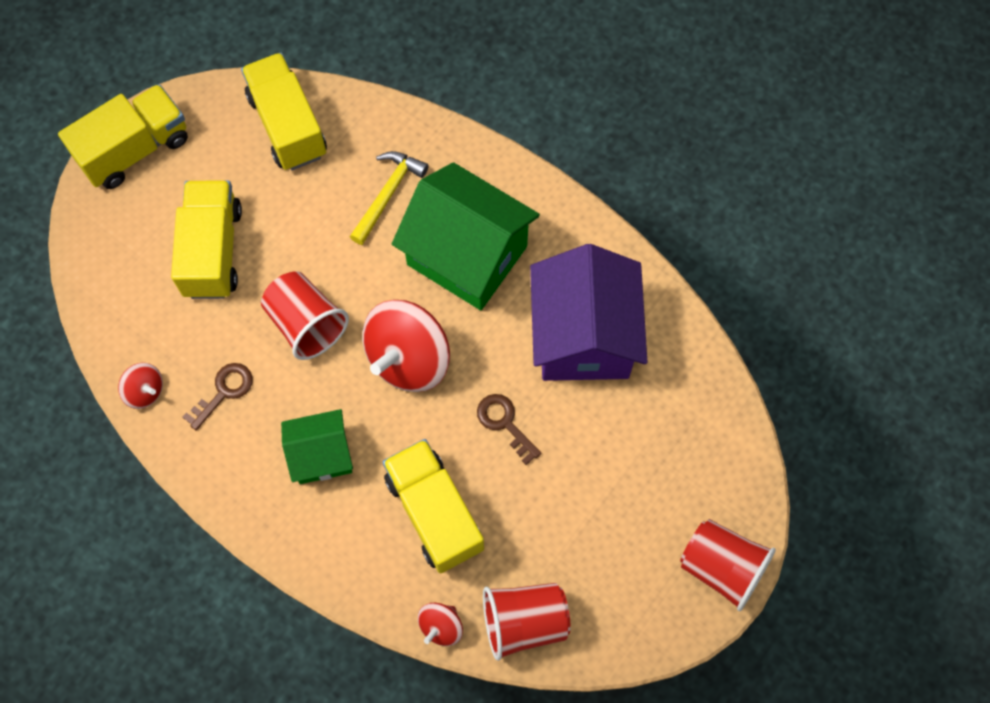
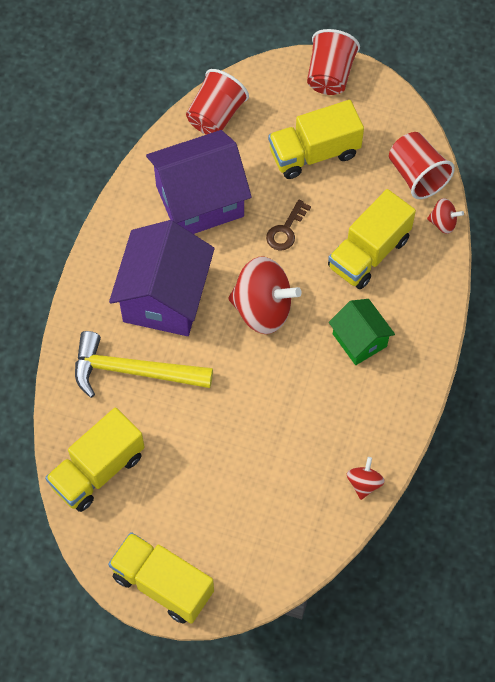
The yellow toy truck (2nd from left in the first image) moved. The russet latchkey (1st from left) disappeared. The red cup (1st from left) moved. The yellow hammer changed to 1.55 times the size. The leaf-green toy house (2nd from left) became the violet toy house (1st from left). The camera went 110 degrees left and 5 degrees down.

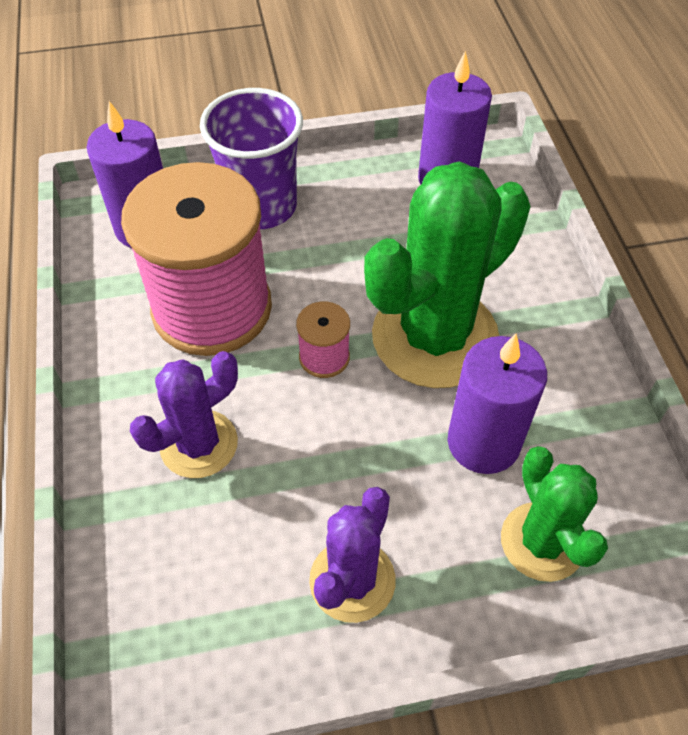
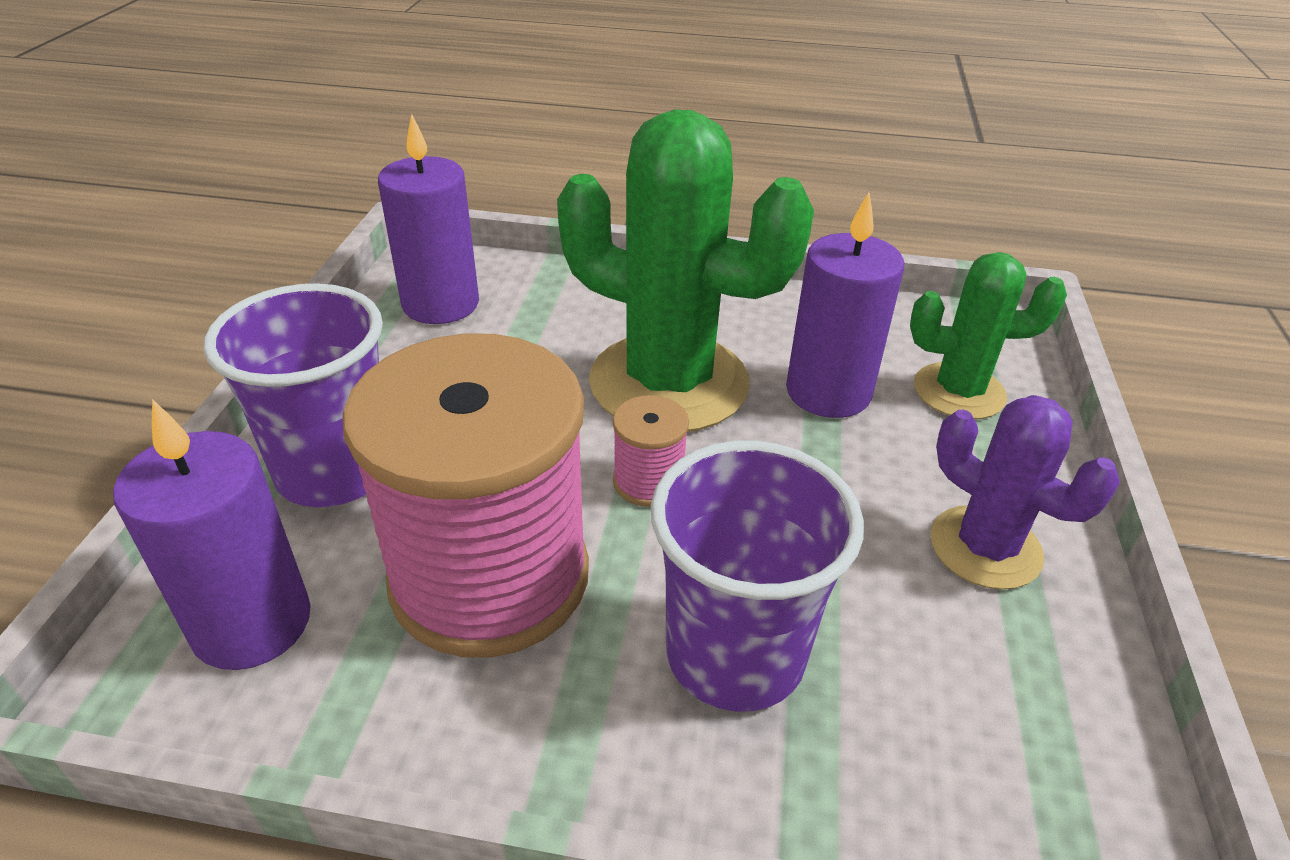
The violet prickly plant (1st from left) was replaced by the violet cup (2nd from left). The leaf-green prickly plant (1st from left) turned 45 degrees counterclockwise. The camera went 70 degrees left and 15 degrees down.

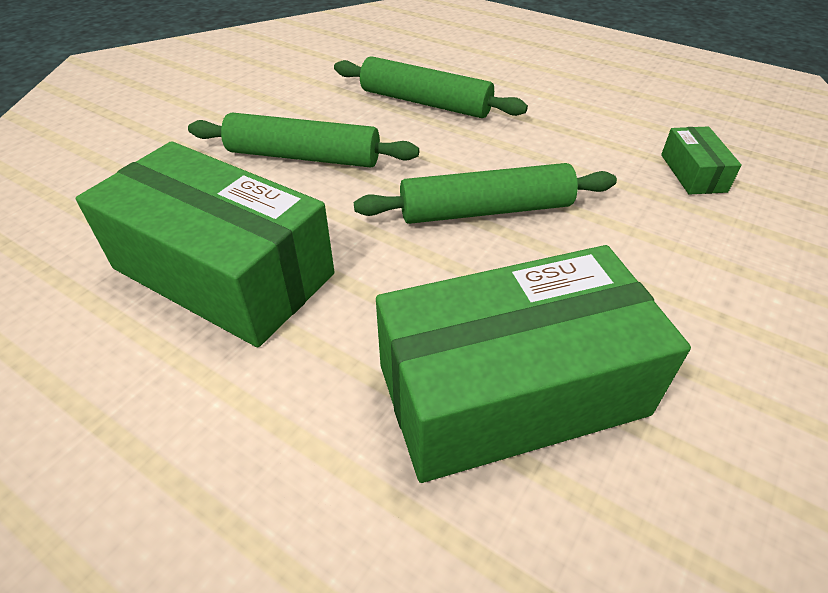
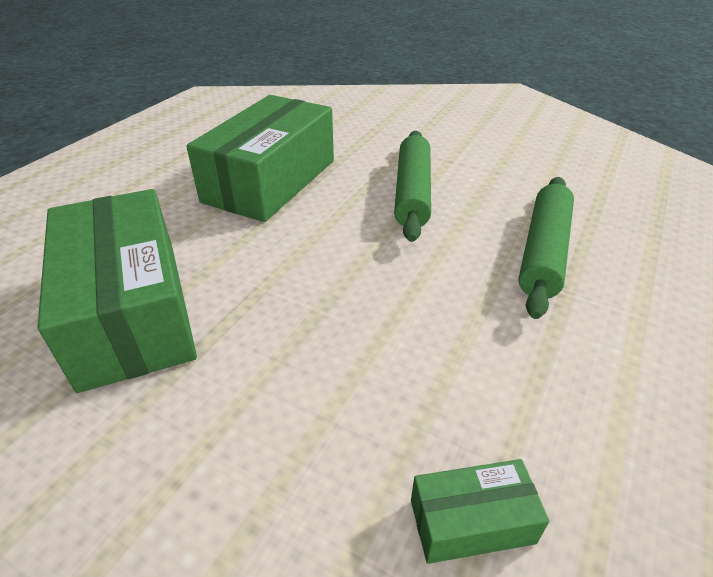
The leaf-green rolling pin (3rd from left) disappeared. The camera went 85 degrees right and 5 degrees down.

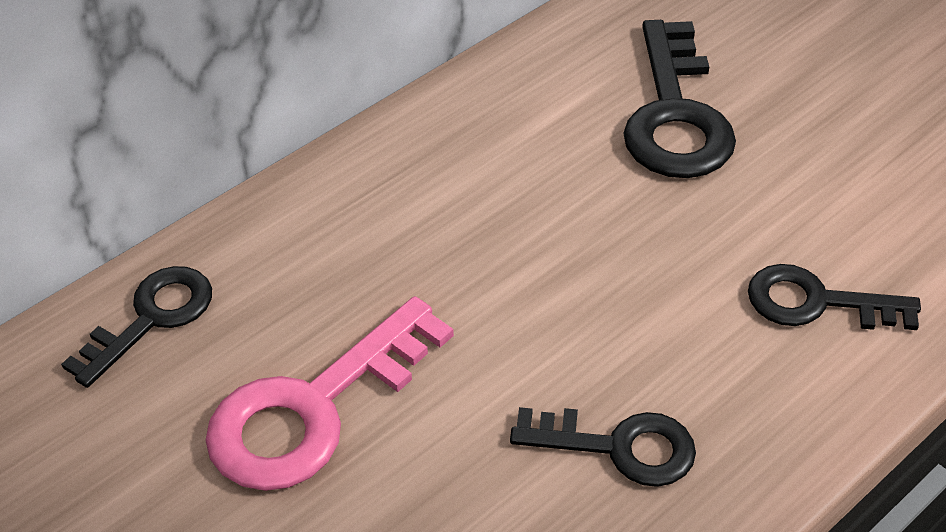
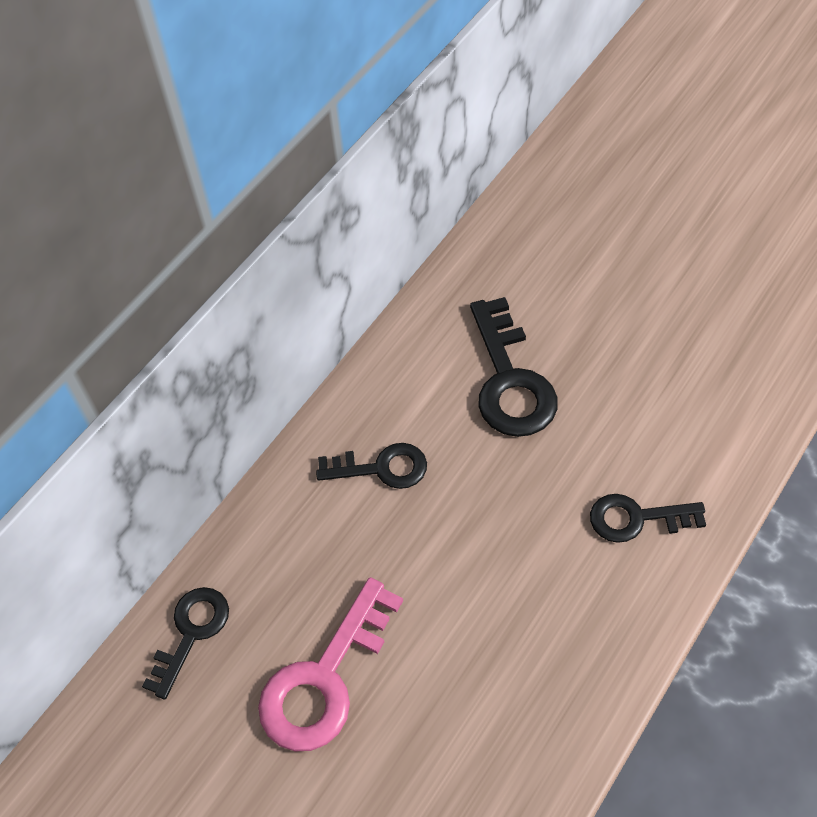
The ebony latchkey (2nd from left) moved. The camera went 10 degrees left and 10 degrees up.

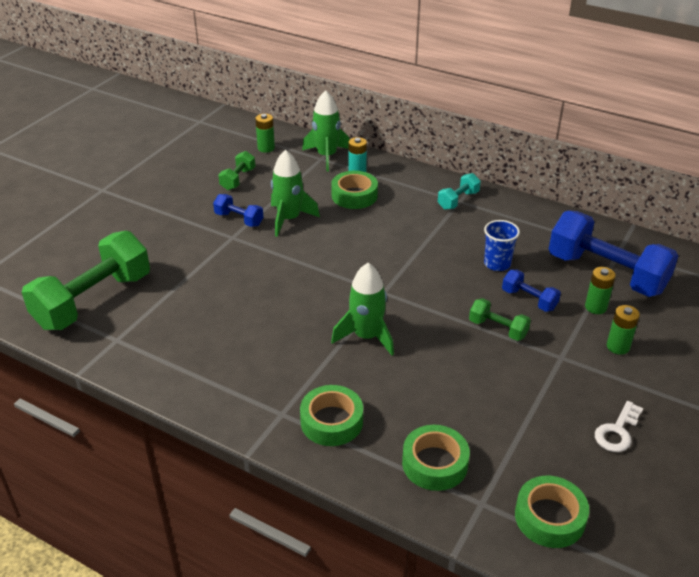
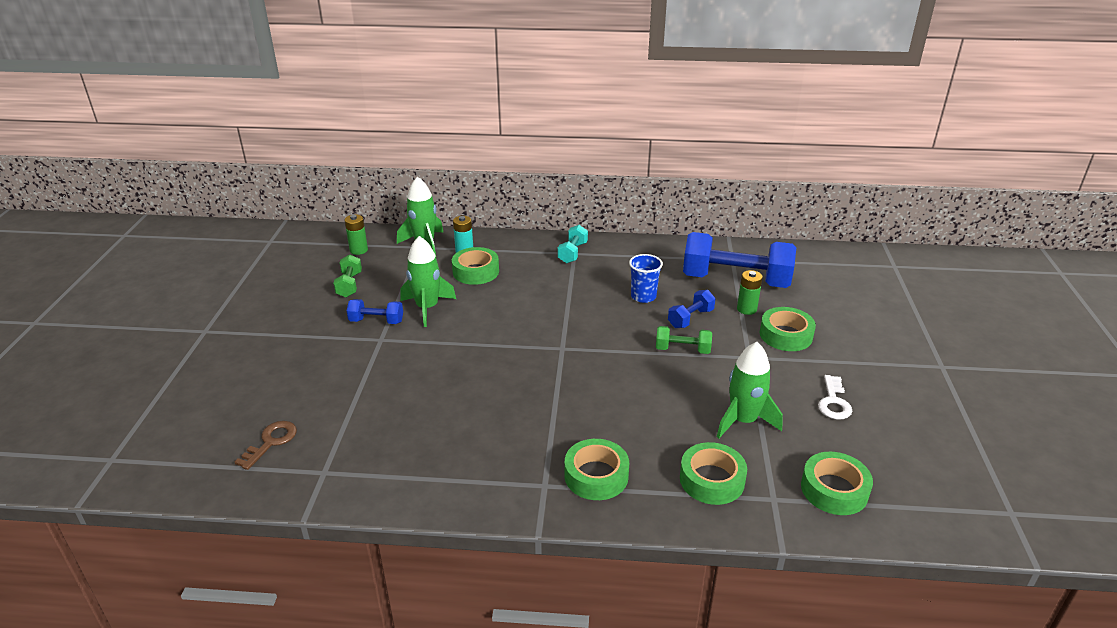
The leaf-green free weight (1st from left) was replaced by the russet latchkey. The leaf-green spaceship (3rd from left) moved. The blue free weight (2nd from left) turned 60 degrees counterclockwise. The leaf-green battery (3rd from left) was replaced by the leaf-green tape (4th from left). The camera went 25 degrees left and 5 degrees down.

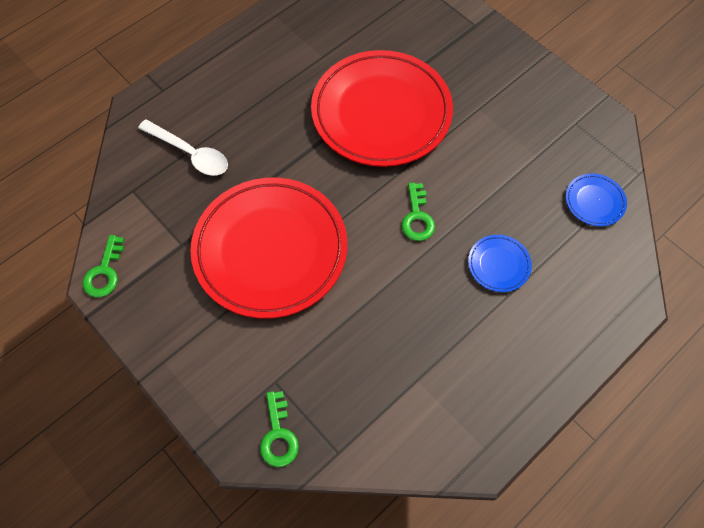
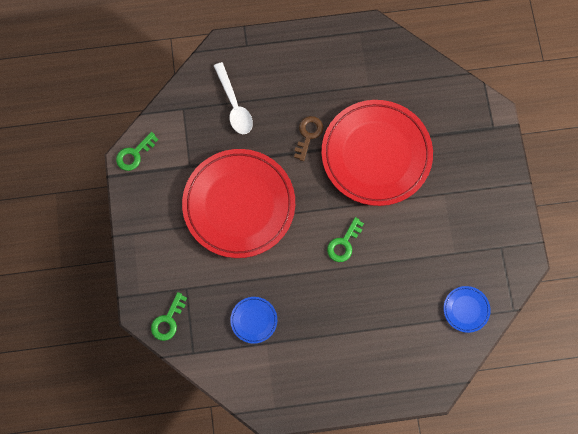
The blue plate (1st from left) moved. The russet latchkey appeared. The camera went 35 degrees right and 10 degrees up.

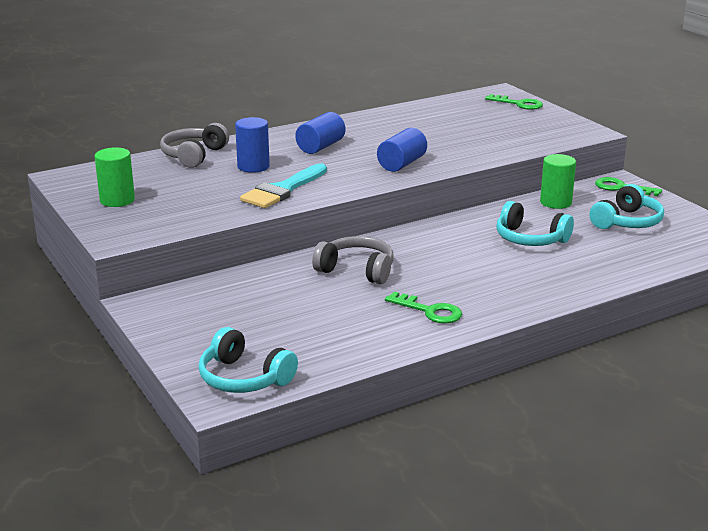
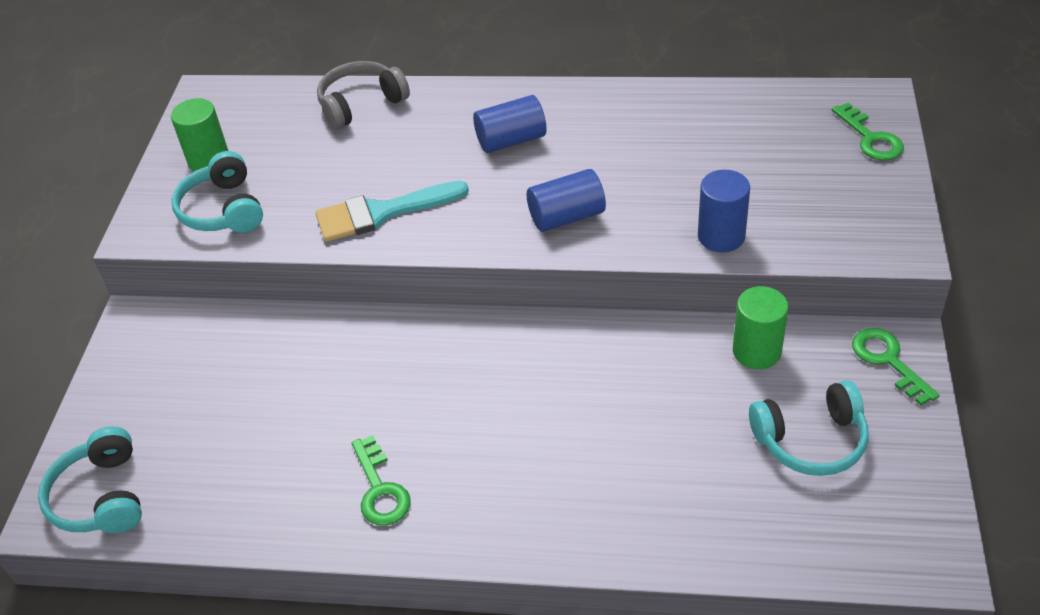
The blue cylinder shape (1st from left in the first image) moved. The gray over-ear headphones (2nd from left) disappeared. The turquoise over-ear headphones (2nd from left) moved. The camera went 40 degrees right and 20 degrees up.

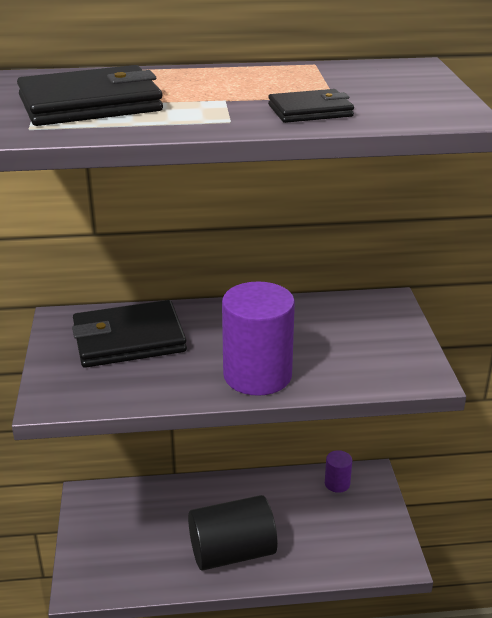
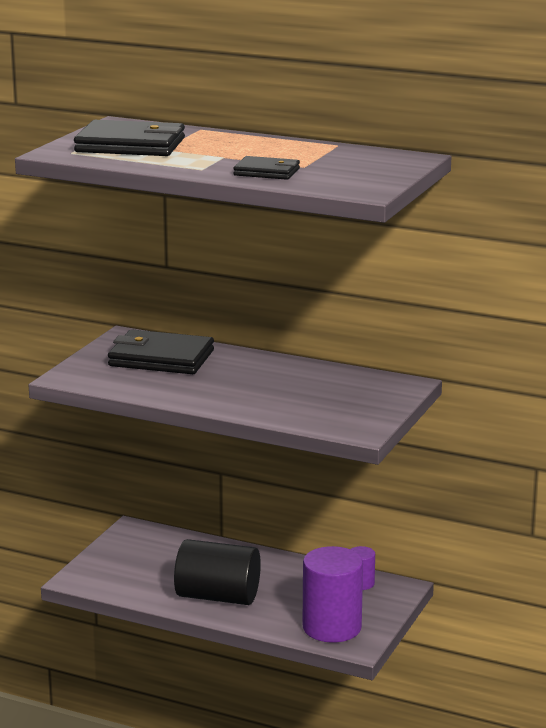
The violet cylinder shape (1st from left) moved. The camera went 30 degrees right and 10 degrees down.

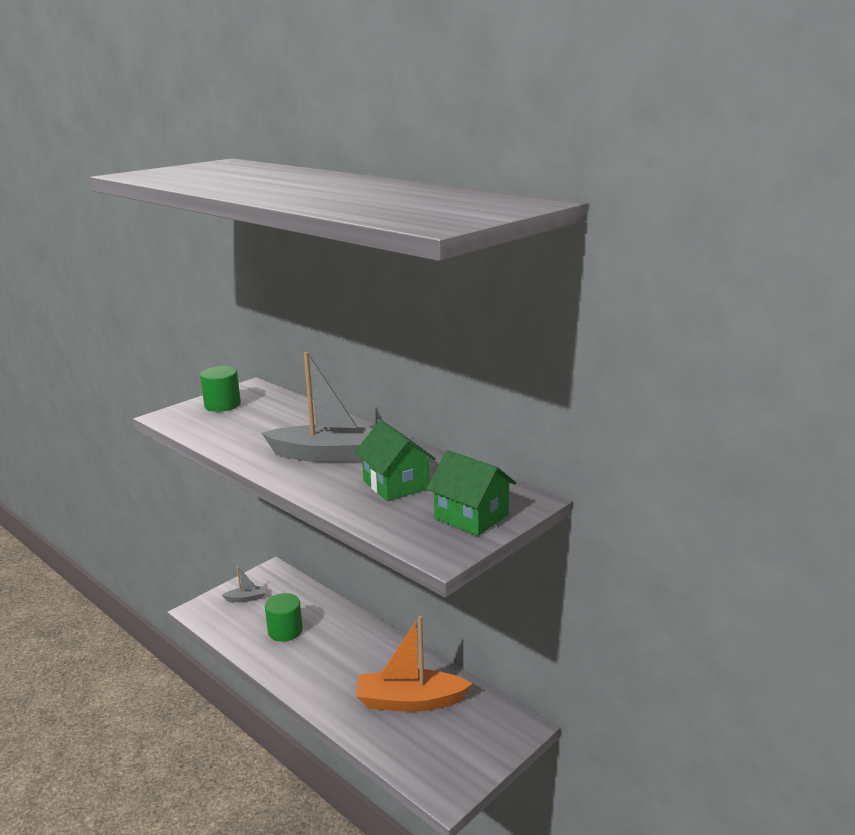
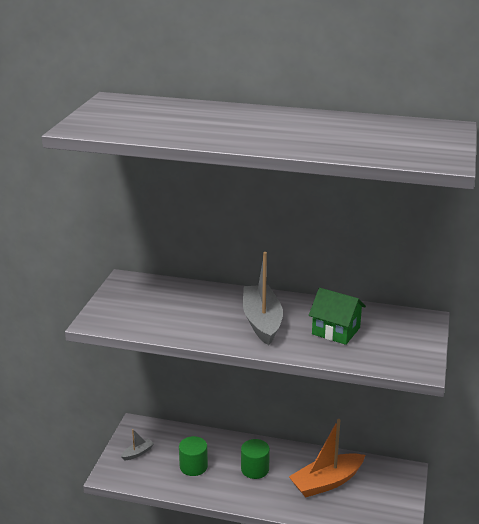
The leaf-green cylinder shape (1st from left in the first image) moved. The gray boat (2nd from left) turned 75 degrees counterclockwise. The leaf-green toy house (2nd from left) disappeared. The camera went 30 degrees left and 5 degrees up.

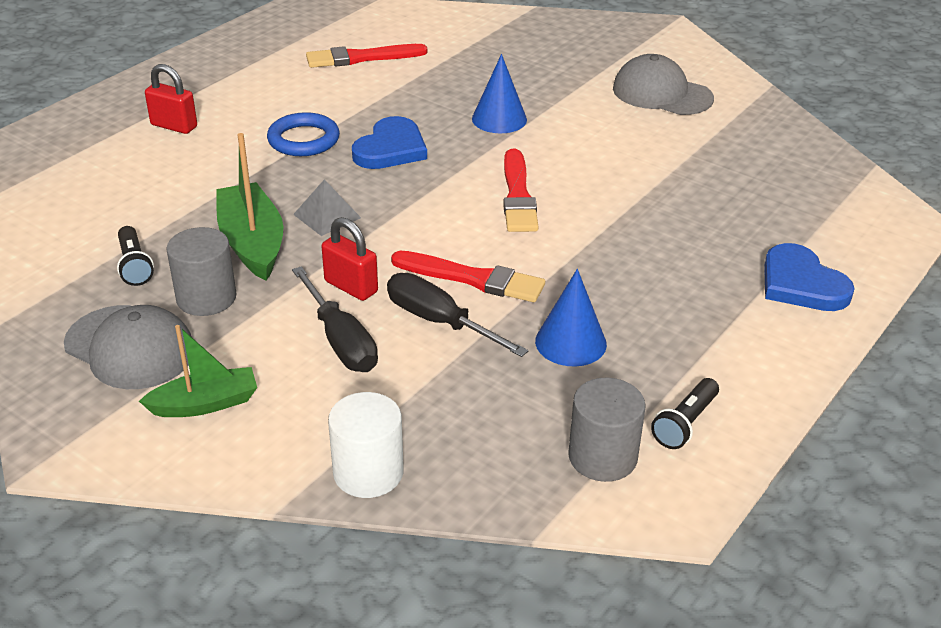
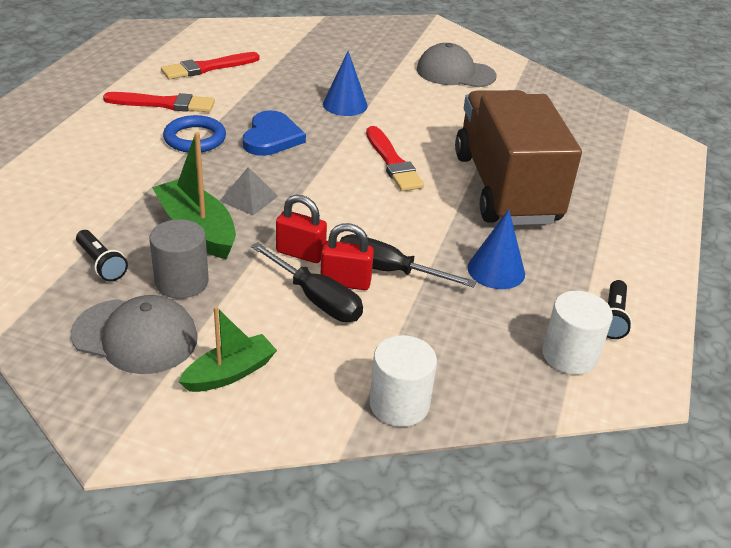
The red lock (1st from left in the first image) moved. The red paintbrush (2nd from left in the first image) moved. The gray cylinder shape (2nd from left) became the white cylinder shape (2nd from left). The blue heart (2nd from left) disappeared. The russet toy truck appeared. The camera went 20 degrees left and 0 degrees up.

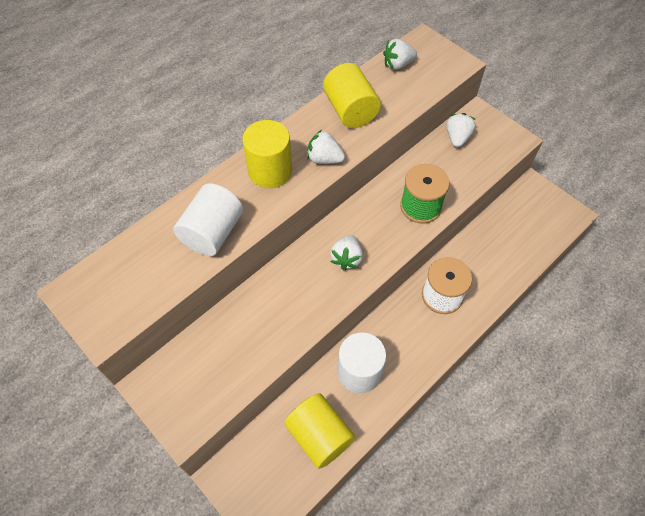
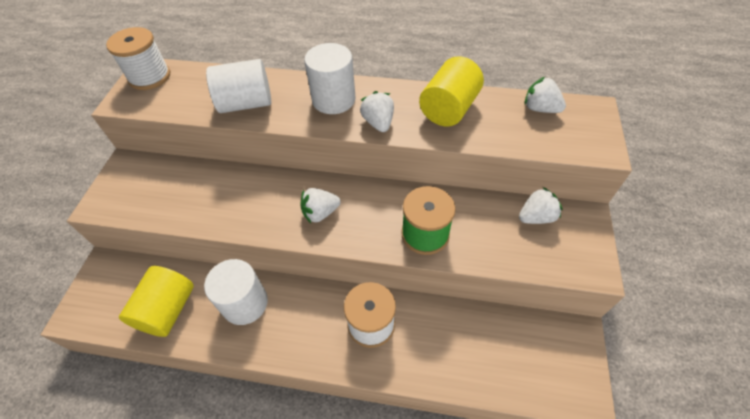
The yellow cylinder shape (1st from left) became the white cylinder shape (3rd from left). The white bobbin (1st from left) appeared. The camera went 55 degrees right and 5 degrees down.

